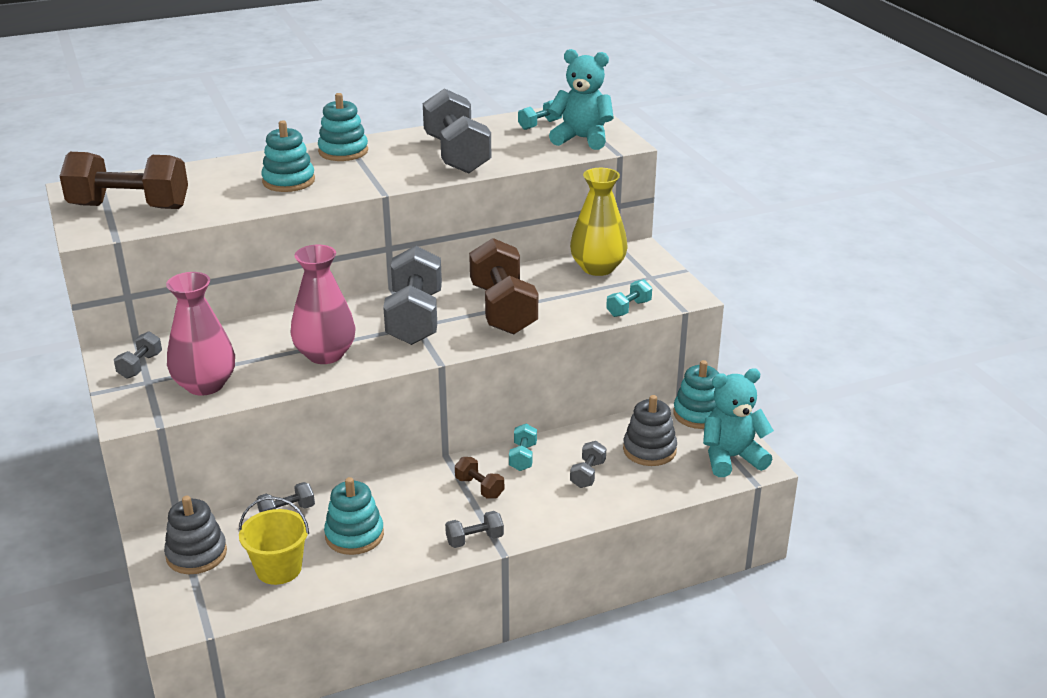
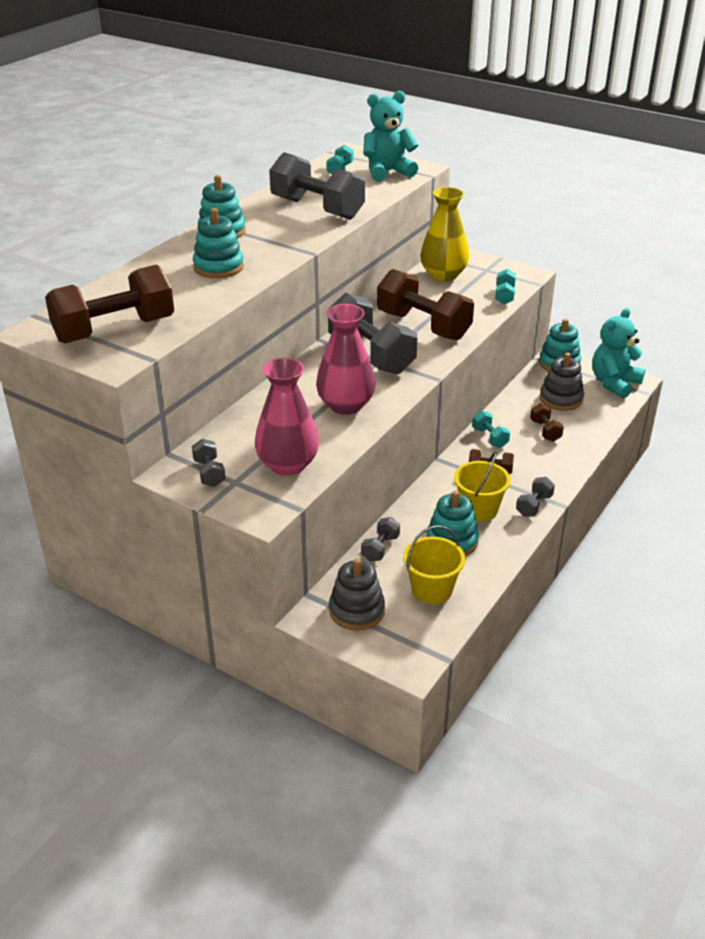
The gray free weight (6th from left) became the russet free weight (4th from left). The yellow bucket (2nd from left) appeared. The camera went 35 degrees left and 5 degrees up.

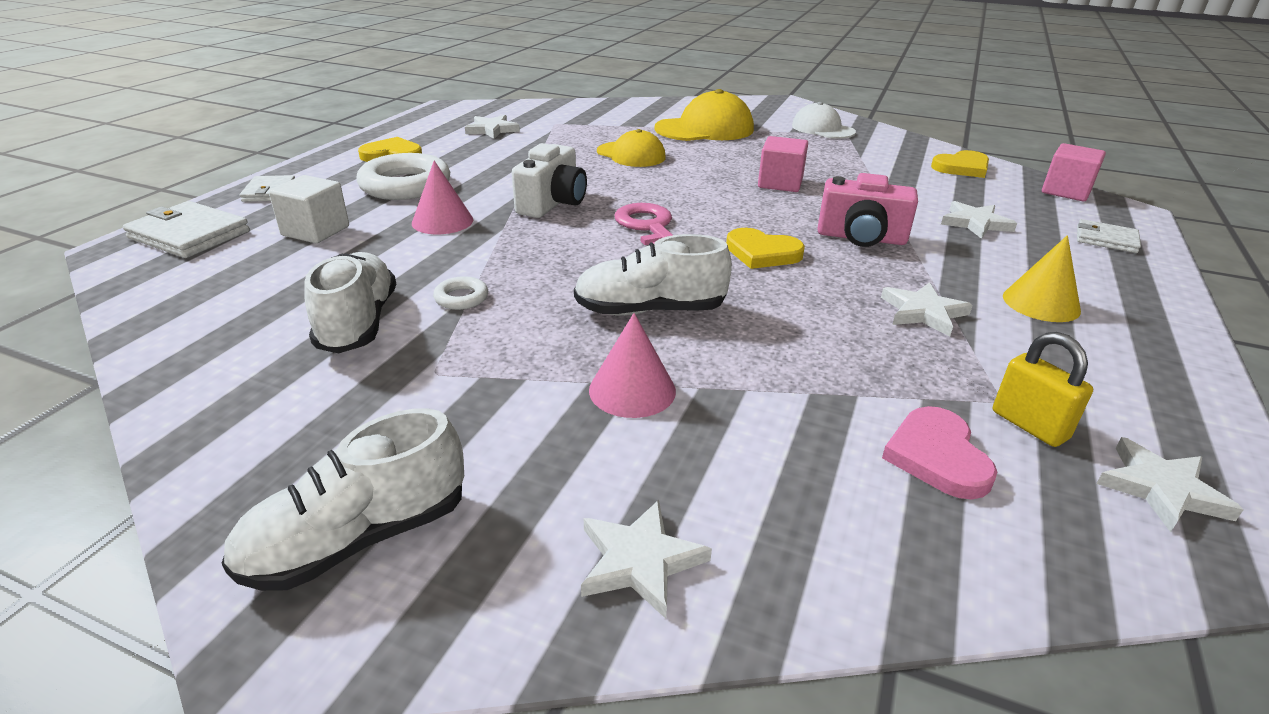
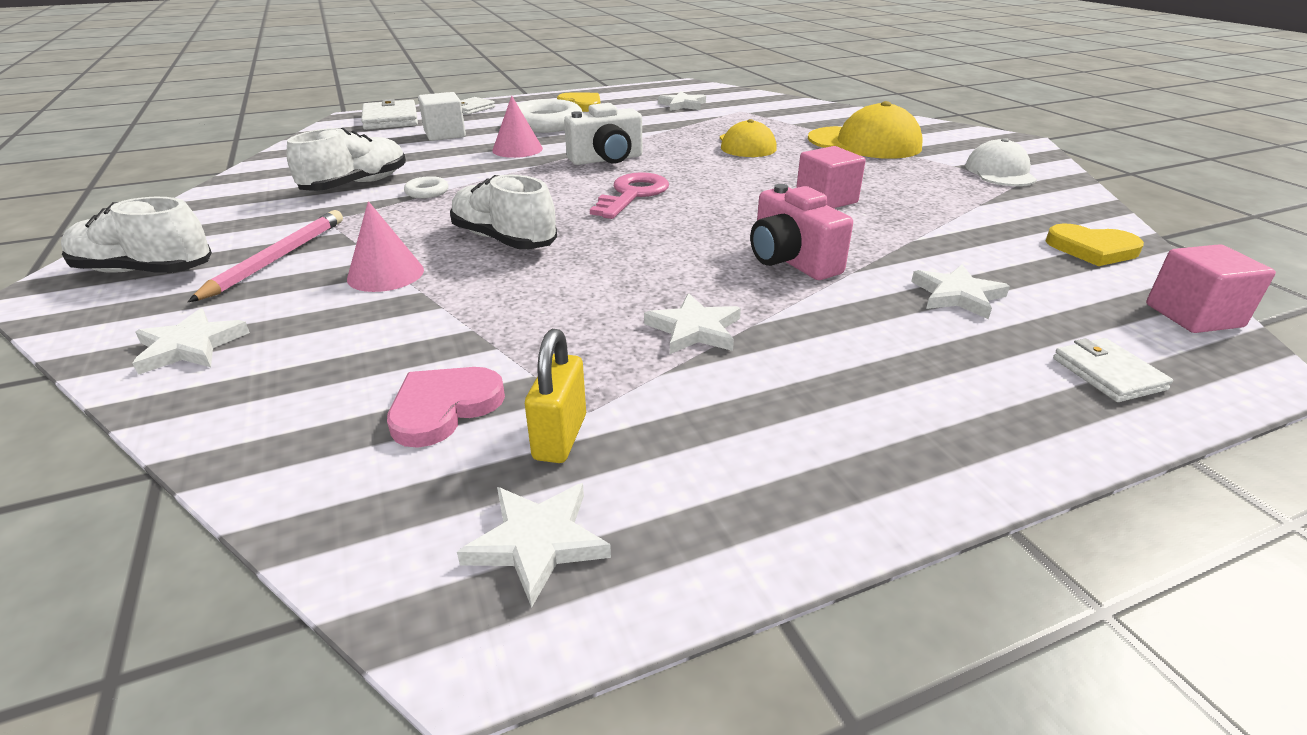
The yellow heart (2nd from left) disappeared. The yellow cone disappeared. The pink pencil appeared. The camera went 45 degrees right and 0 degrees up.

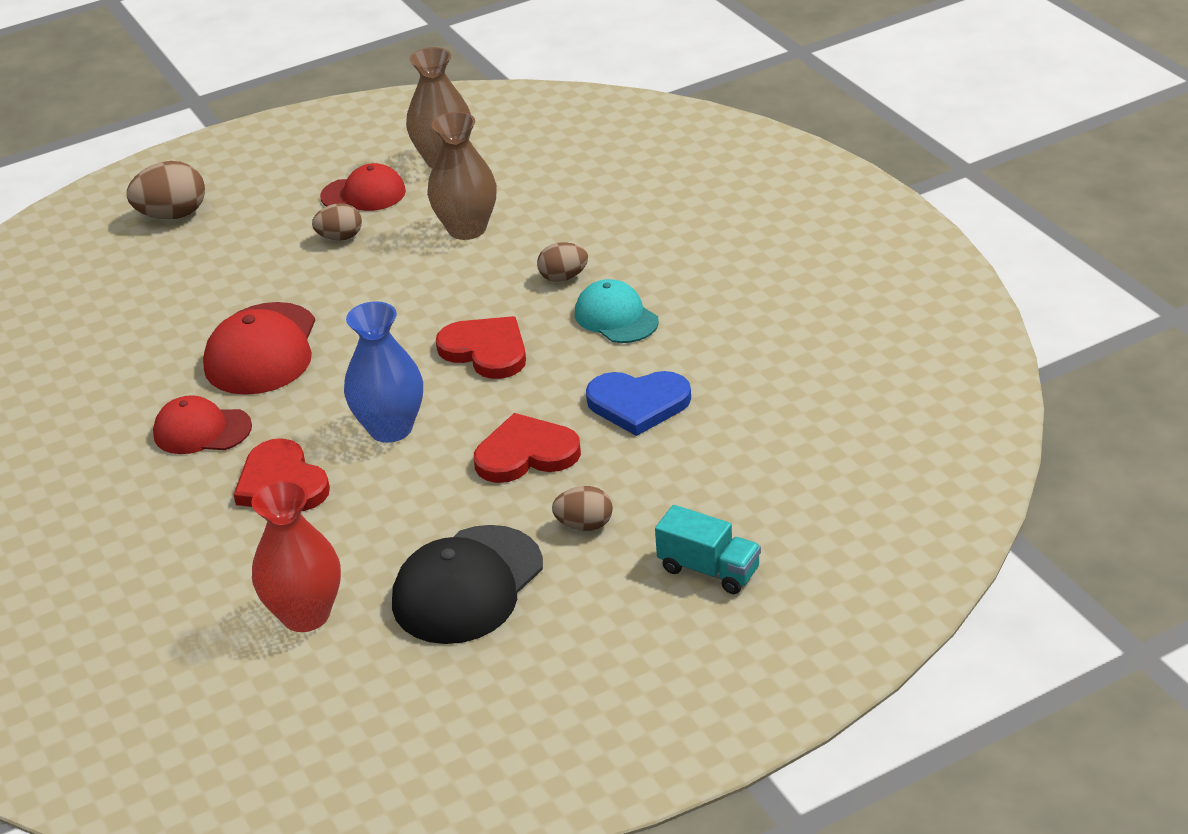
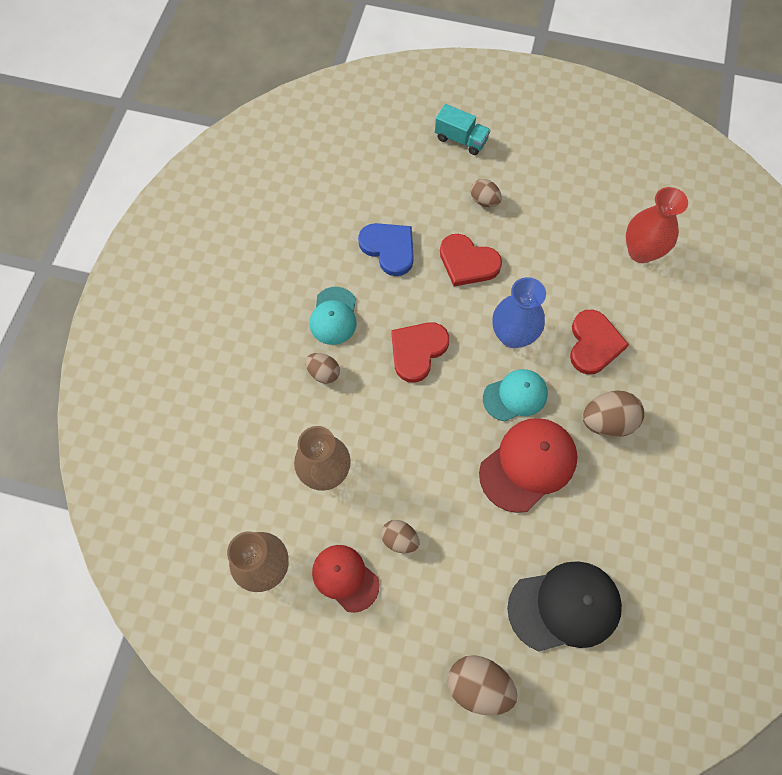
The red cap (1st from left) was replaced by the russet egg shape (5th from left). The ebony cap moved. The red heart (2nd from left in the first image) turned 45 degrees clockwise. The turquoise toy truck turned 135 degrees clockwise. The turquoise cap (2nd from left) appeared. The camera went 140 degrees left and 30 degrees up.

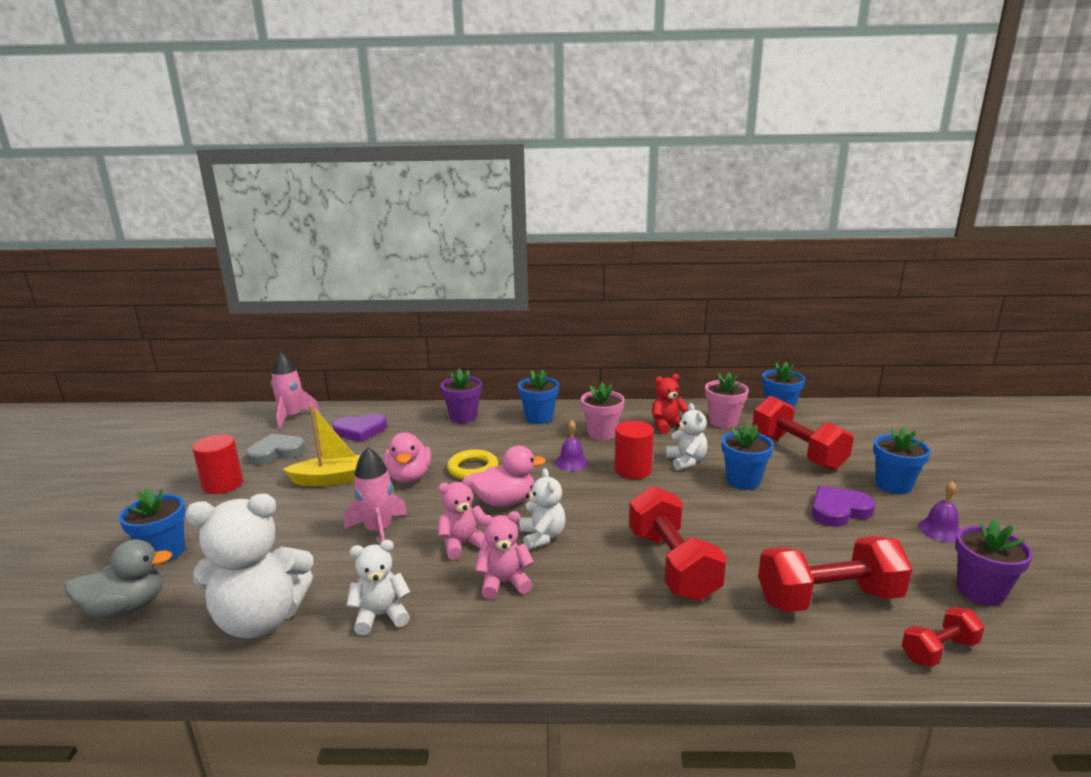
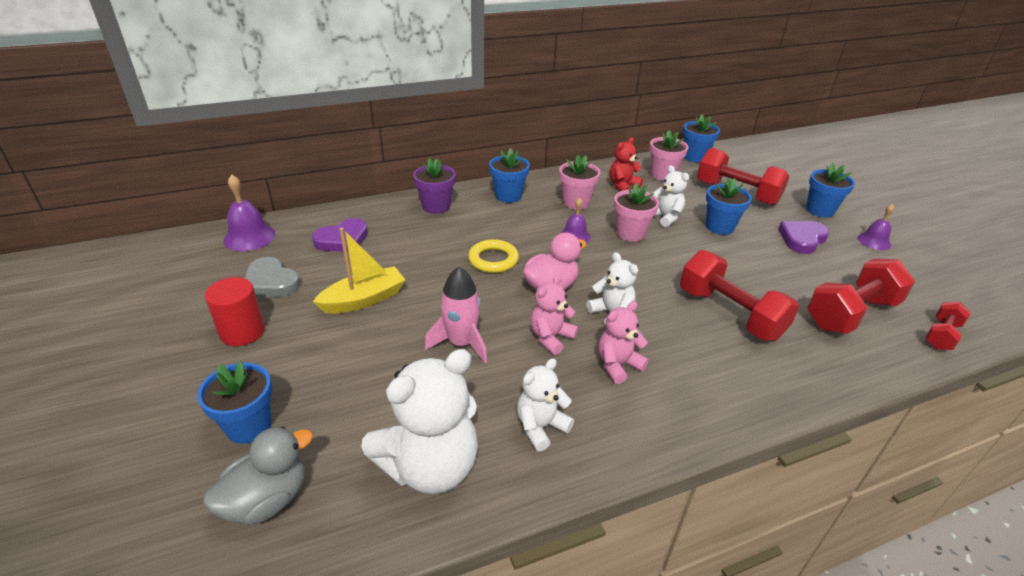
The gray heart turned 90 degrees counterclockwise. The pink spaceship (1st from left) was replaced by the violet school bell (1st from left). The pink duck (1st from left) disappeared. The red cylinder shape (2nd from left) was replaced by the pink potted plant (2nd from left). The violet potted plant (2nd from left) disappeared. The camera went 25 degrees left and 15 degrees up.

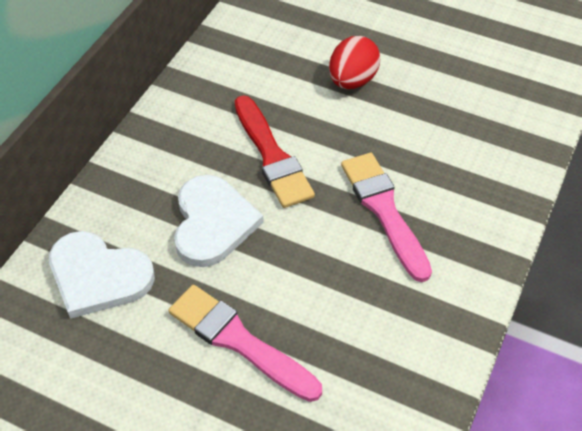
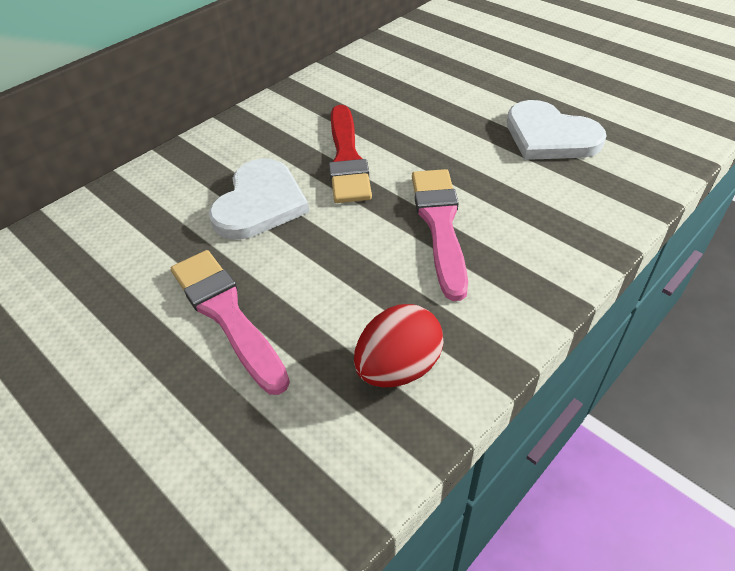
The white heart (1st from left in the first image) moved. The red egg shape moved. The camera went 20 degrees right and 5 degrees down.

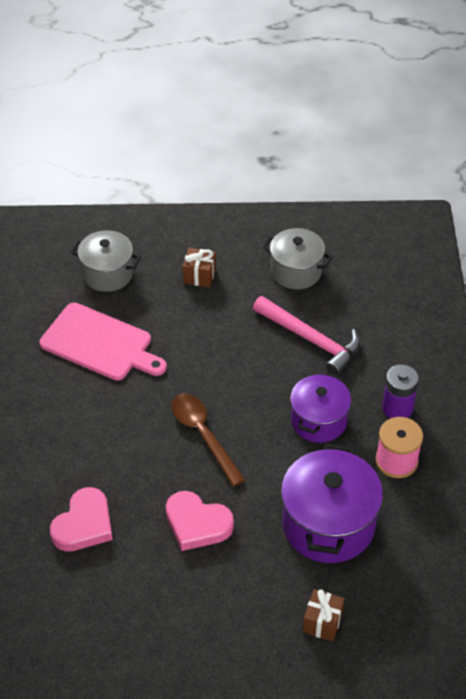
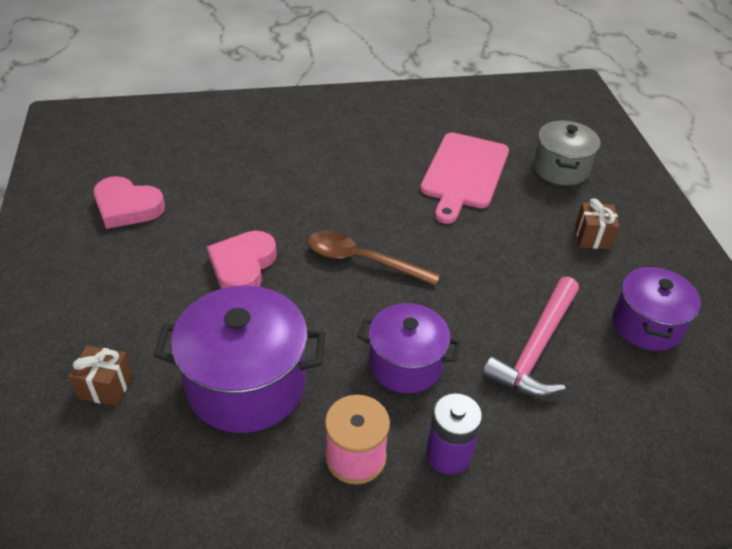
The pink heart (1st from left) moved. The russet tablespoon turned 120 degrees counterclockwise. The gray stockpot (2nd from left) became the violet stockpot (3rd from left). The camera went 80 degrees right and 5 degrees down.

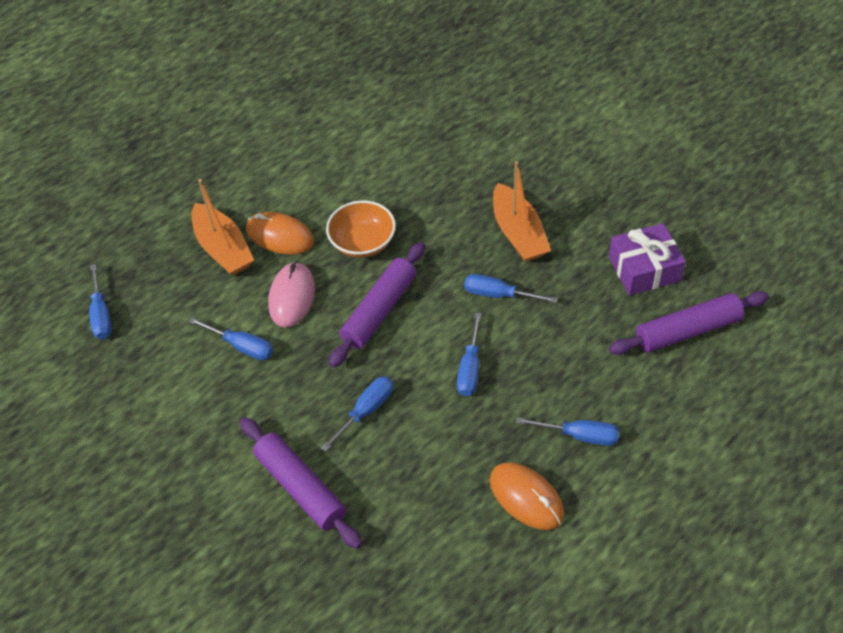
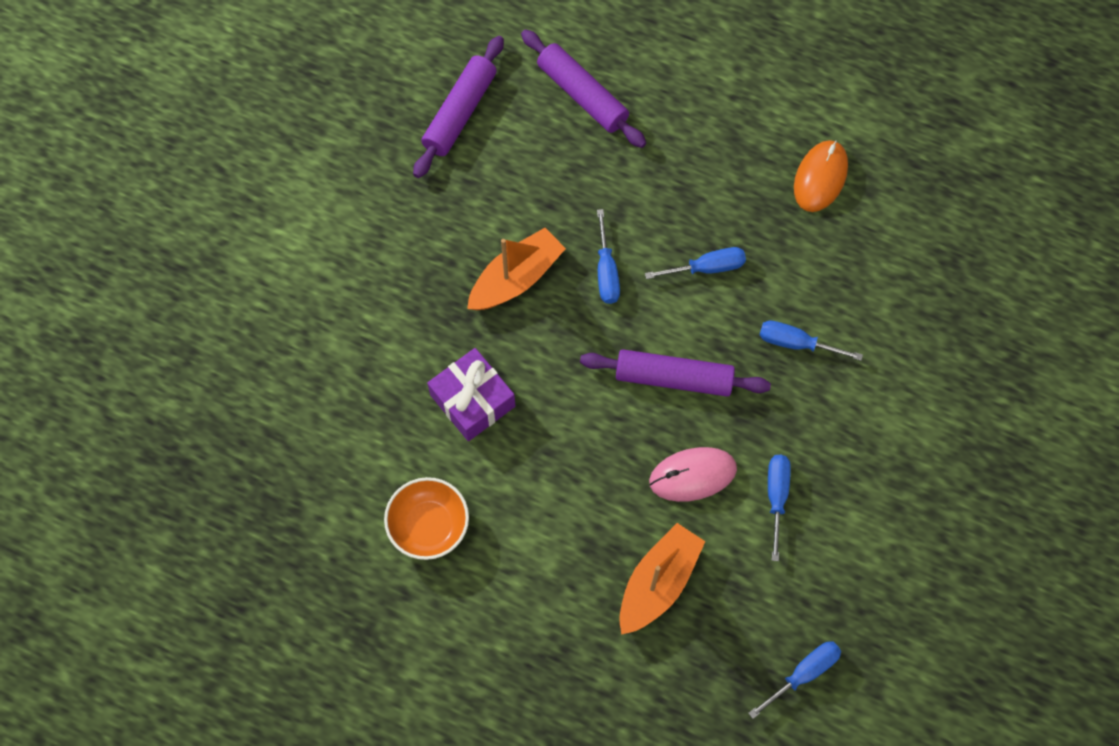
The violet rolling pin (1st from left) moved. The orange-coloured PC mouse (1st from left) disappeared. The orange-coloured deep dish moved. The blue screwdriver (6th from left) disappeared. The violet wrapped gift moved. The camera went 115 degrees left and 15 degrees up.

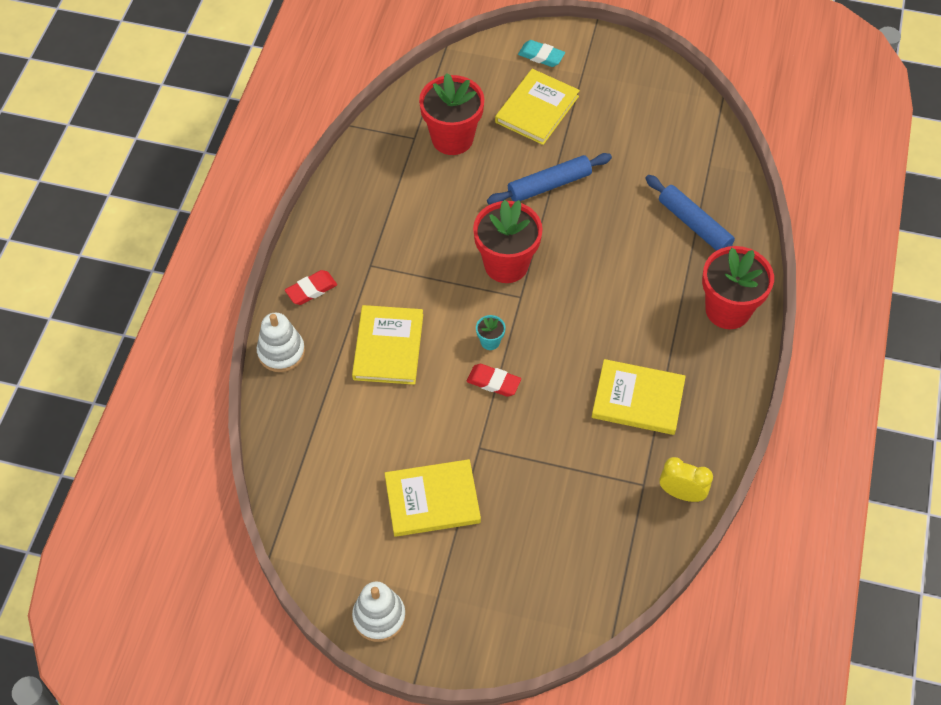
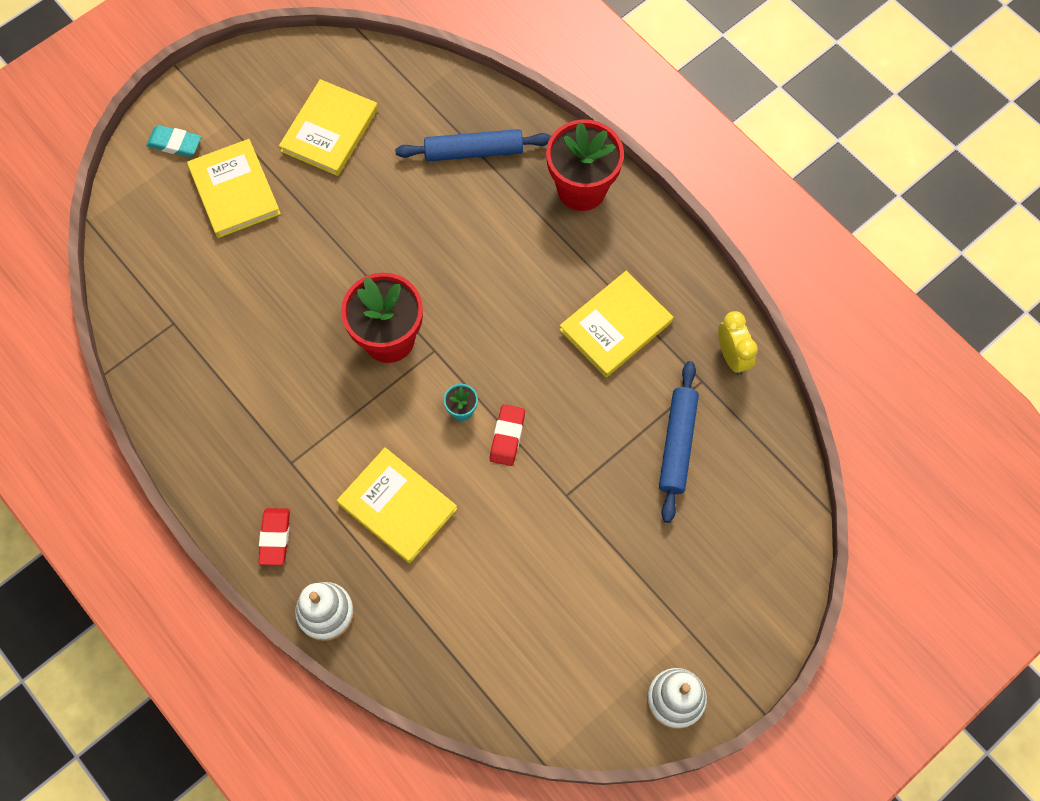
The yellow hardcover (2nd from left) moved. The red potted plant (1st from left) disappeared. The red pencil eraser (2nd from left) turned 45 degrees counterclockwise. The blue rolling pin (1st from left in the first image) moved. The turquoise pencil eraser turned 45 degrees clockwise. The yellow alarm clock turned 105 degrees clockwise. The camera went 55 degrees left and 10 degrees up.

